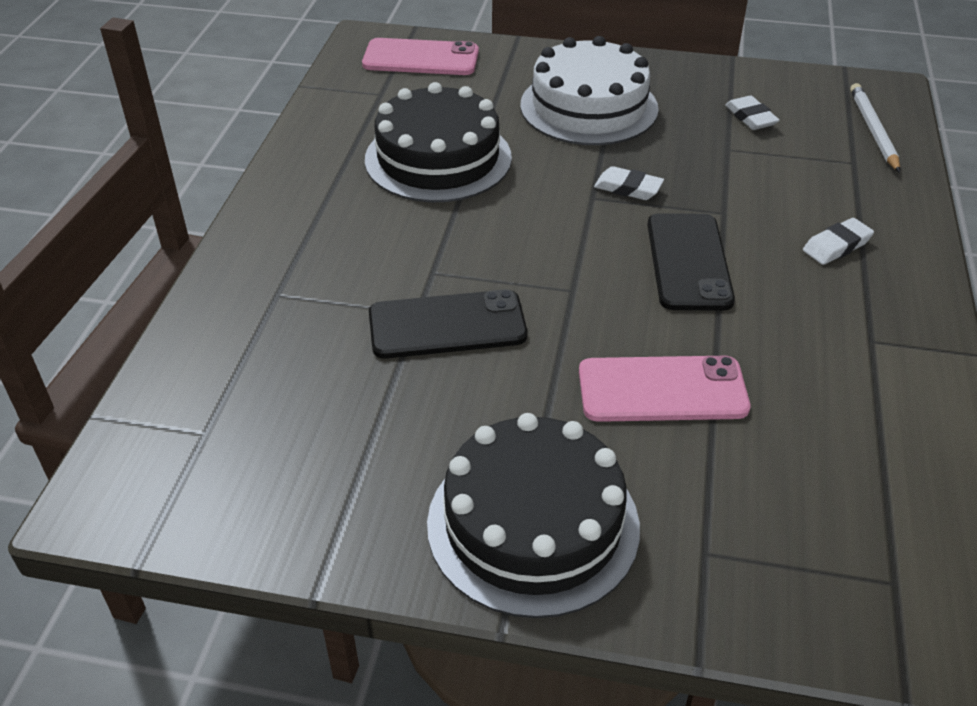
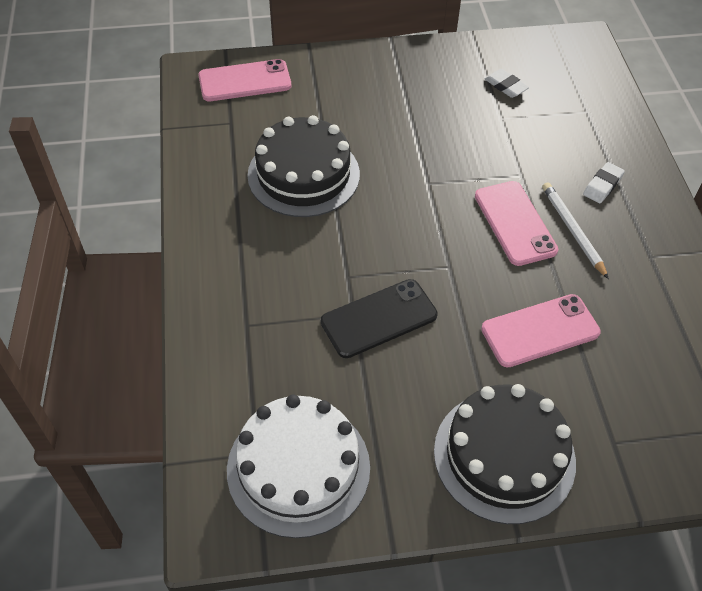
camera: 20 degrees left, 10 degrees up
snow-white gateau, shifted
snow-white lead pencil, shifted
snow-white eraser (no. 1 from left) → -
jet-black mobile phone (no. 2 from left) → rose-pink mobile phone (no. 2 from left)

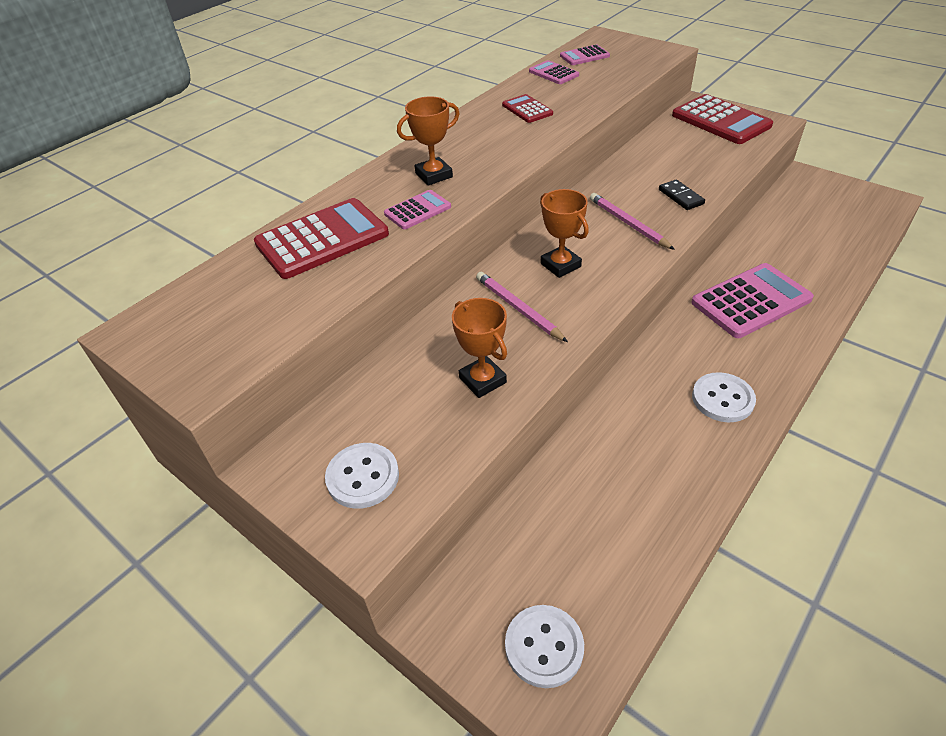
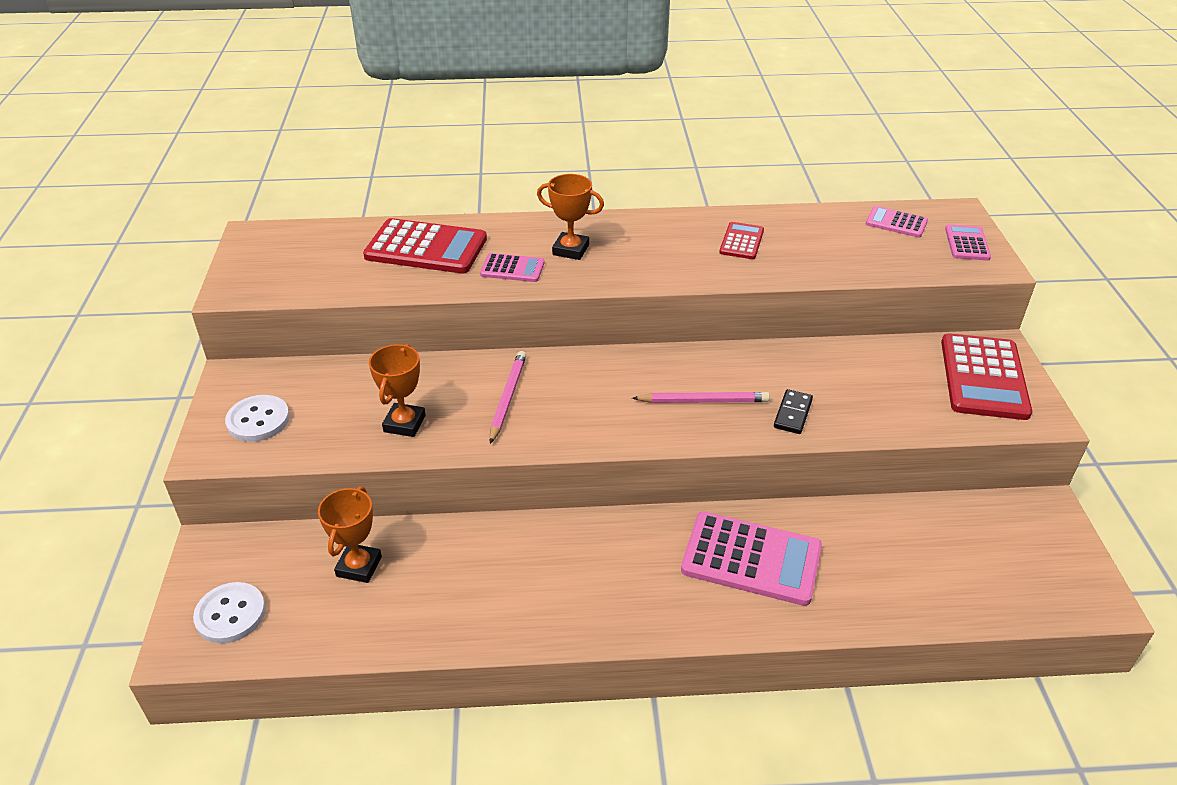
camera: 45 degrees right, 5 degrees down
rose-pink calculator (no. 2 from left in the first image) → rose-pink calculator (no. 4 from left), shifted
bright orange award cup (no. 3 from left in the first image) → bright orange award cup (no. 1 from left), shifted
rose-pink lead pencil (no. 2 from left), 75 degrees clockwise
snow-white shirt button (no. 3 from left) → -

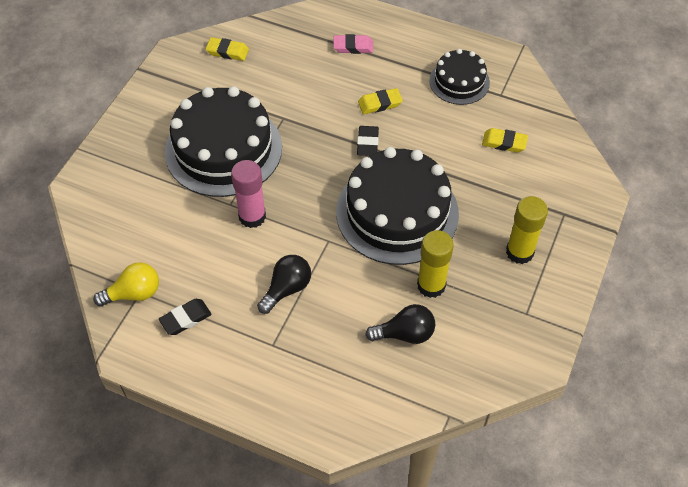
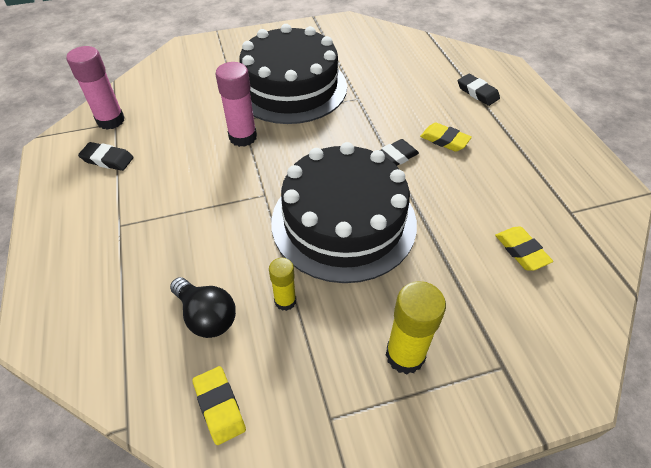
camera: 50 degrees right, 5 degrees down
rose-pink eraser → jet-black eraser (no. 3 from left)
yellow eraser (no. 1 from left), shifted
jet-black gateau (no. 3 from left) → -
yellow stick of glue (no. 1 from left), x0.60
jet-black light bulb (no. 1 from left) → -
yellow light bulb → rose-pink stick of glue (no. 1 from left)

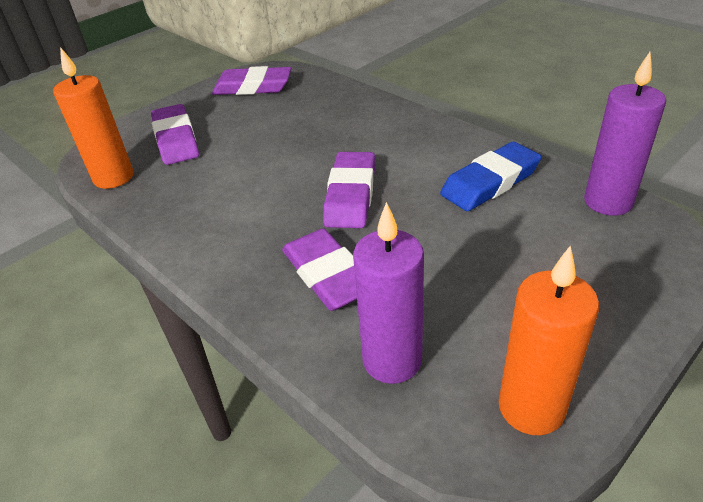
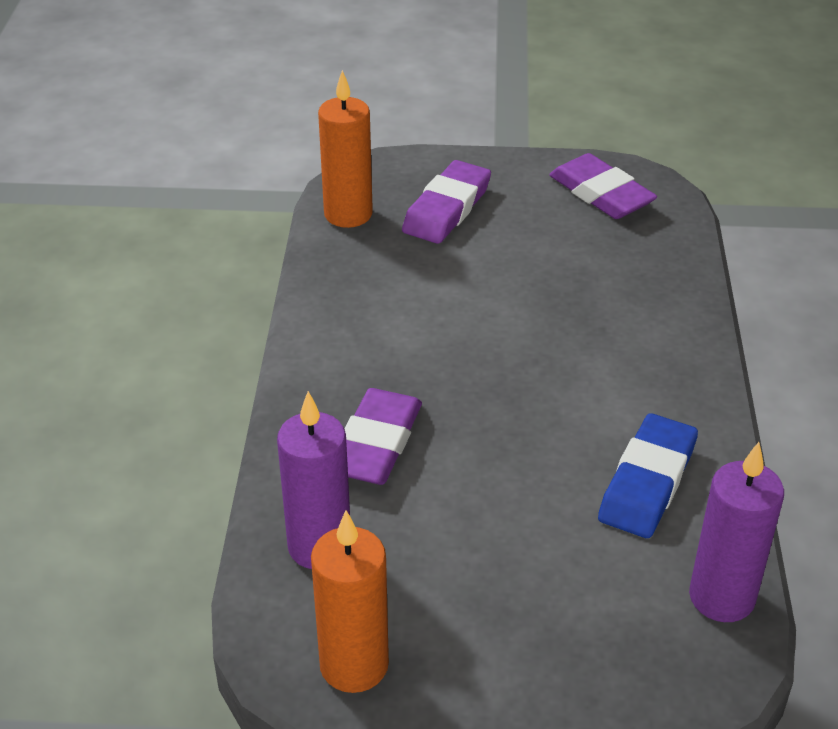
camera: 45 degrees right, 0 degrees up
cobalt eraser, 75 degrees counterclockwise
violet eraser (no. 4 from left) → -

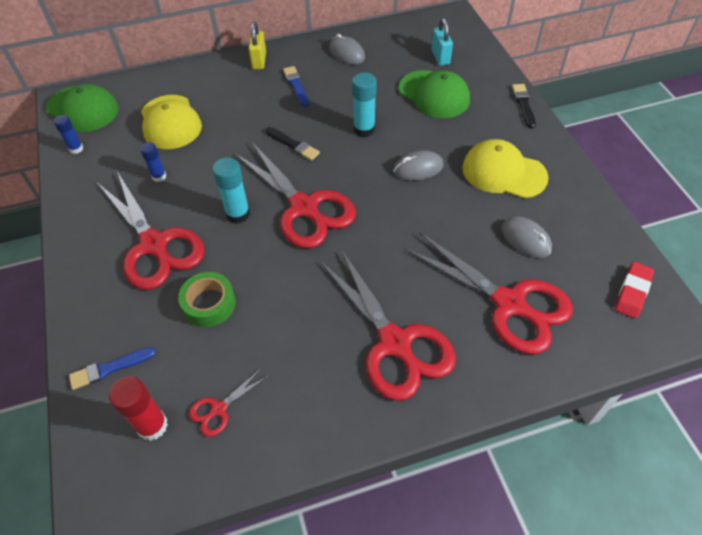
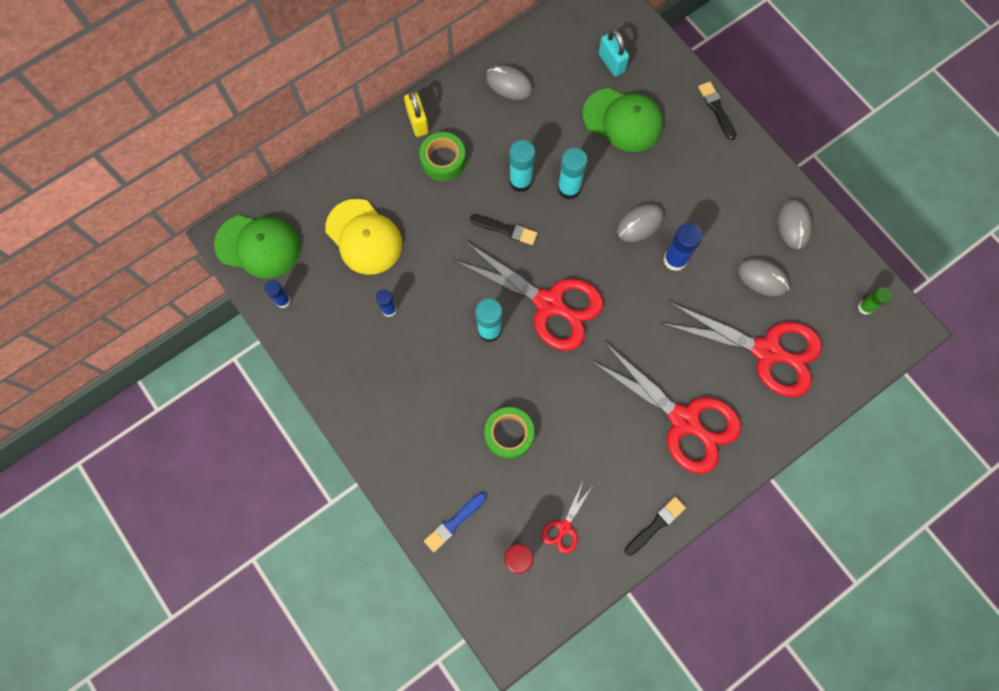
camera: 20 degrees left, 20 degrees up
cobalt brush (no. 2 from left) → -
yellow baseball cap (no. 2 from left) → -
red shears (no. 1 from left) → -
red eraser → green stick of glue
- → green tape (no. 1 from left)
- → aqua stick of glue (no. 2 from left)
- → grey mouse (no. 4 from left)
- → cobalt stick of glue (no. 3 from left)
- → jet-black brush (no. 2 from left)

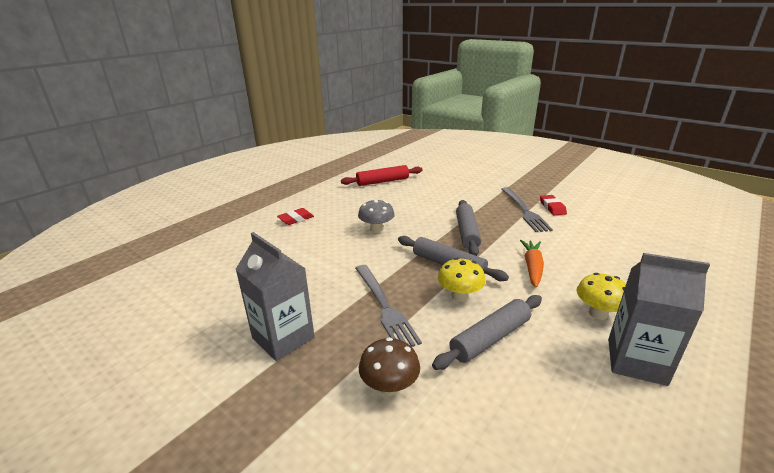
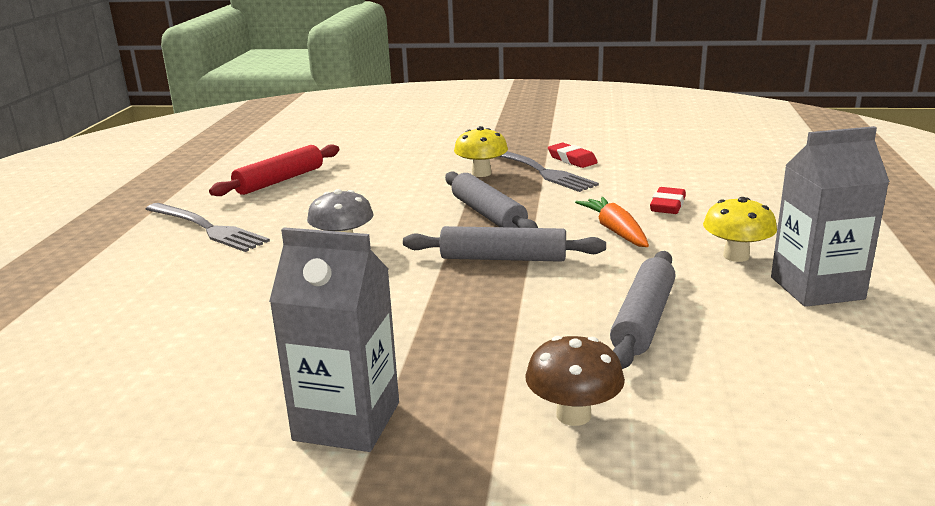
camera: 30 degrees left, 5 degrees down
red eraser (no. 1 from left in the first image) → red eraser (no. 2 from left), shifted
yellow mushroom (no. 1 from left), shifted
grey table fork (no. 1 from left), shifted

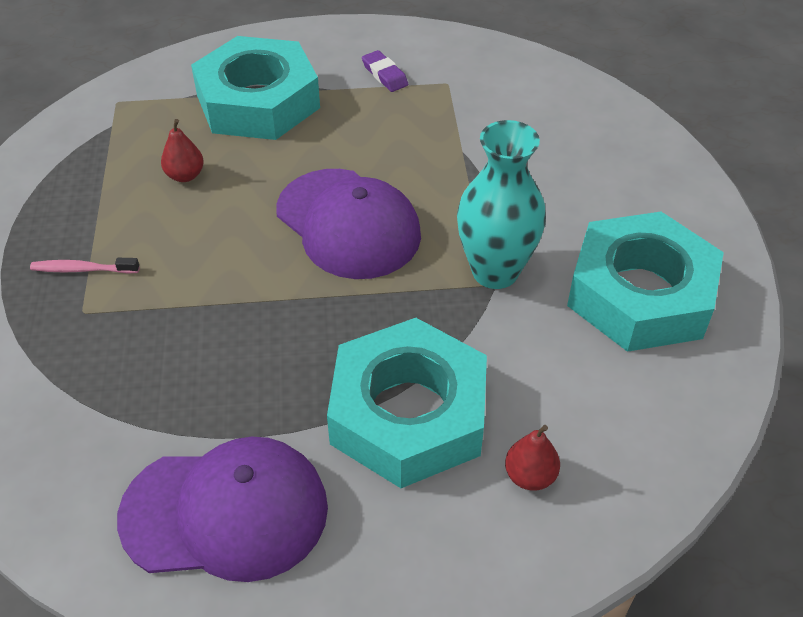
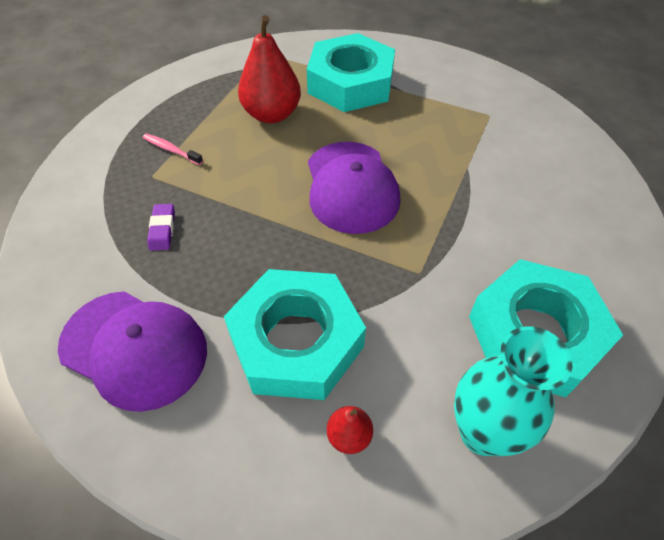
camera: 30 degrees right, 5 degrees up
violet eraser, shifted
red pear fruit (no. 1 from left), x2.05
aqua tall vase, shifted

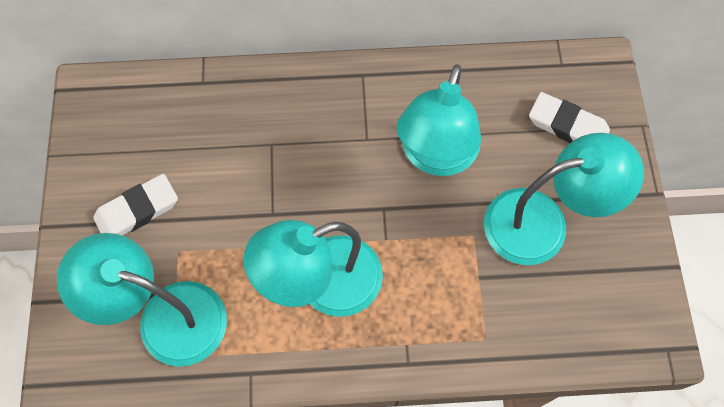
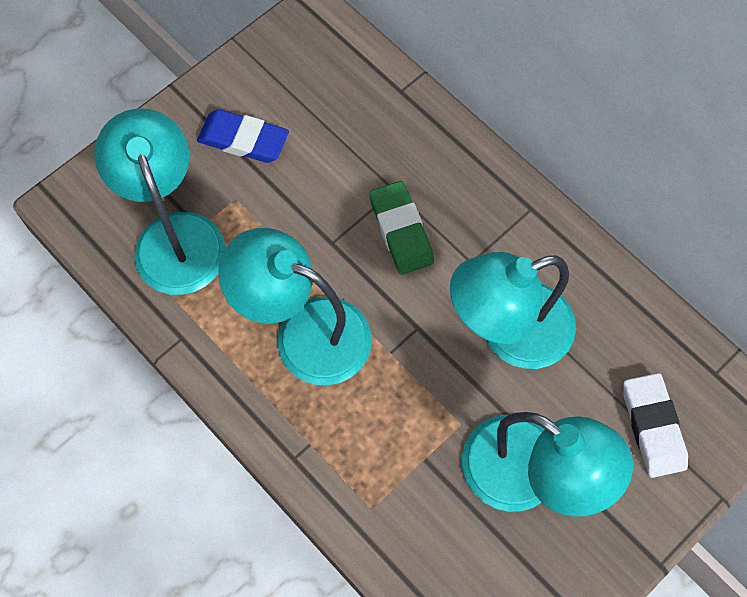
camera: 50 degrees right, 0 degrees up
snow-white eraser (no. 1 from left) → cobalt eraser
- → green eraser

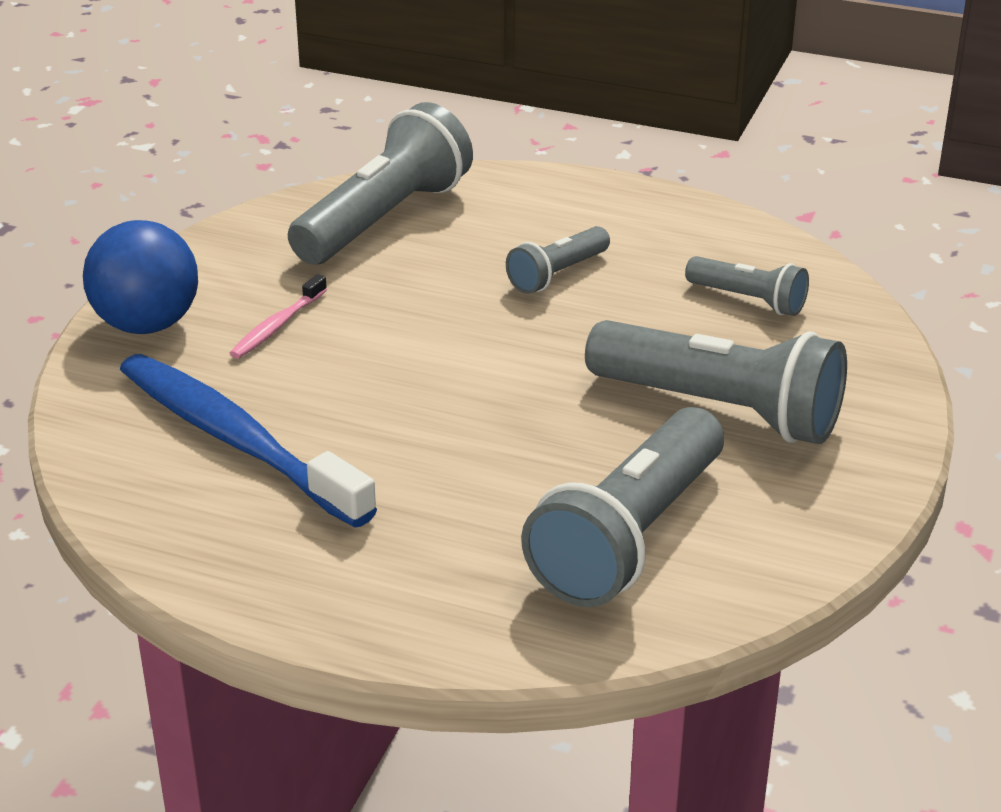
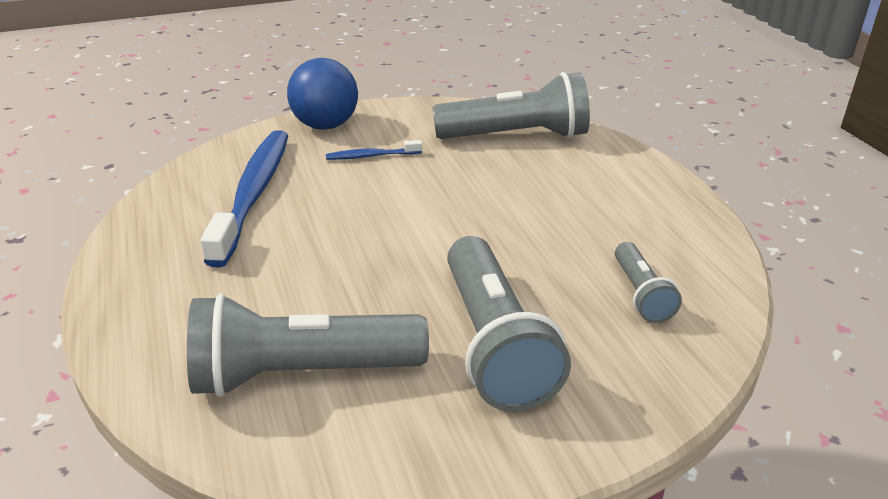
camera: 50 degrees right, 0 degrees up
grey flashlight (no. 2 from left) → -
rose-pink dental brush → cobalt dental brush (no. 2 from left)

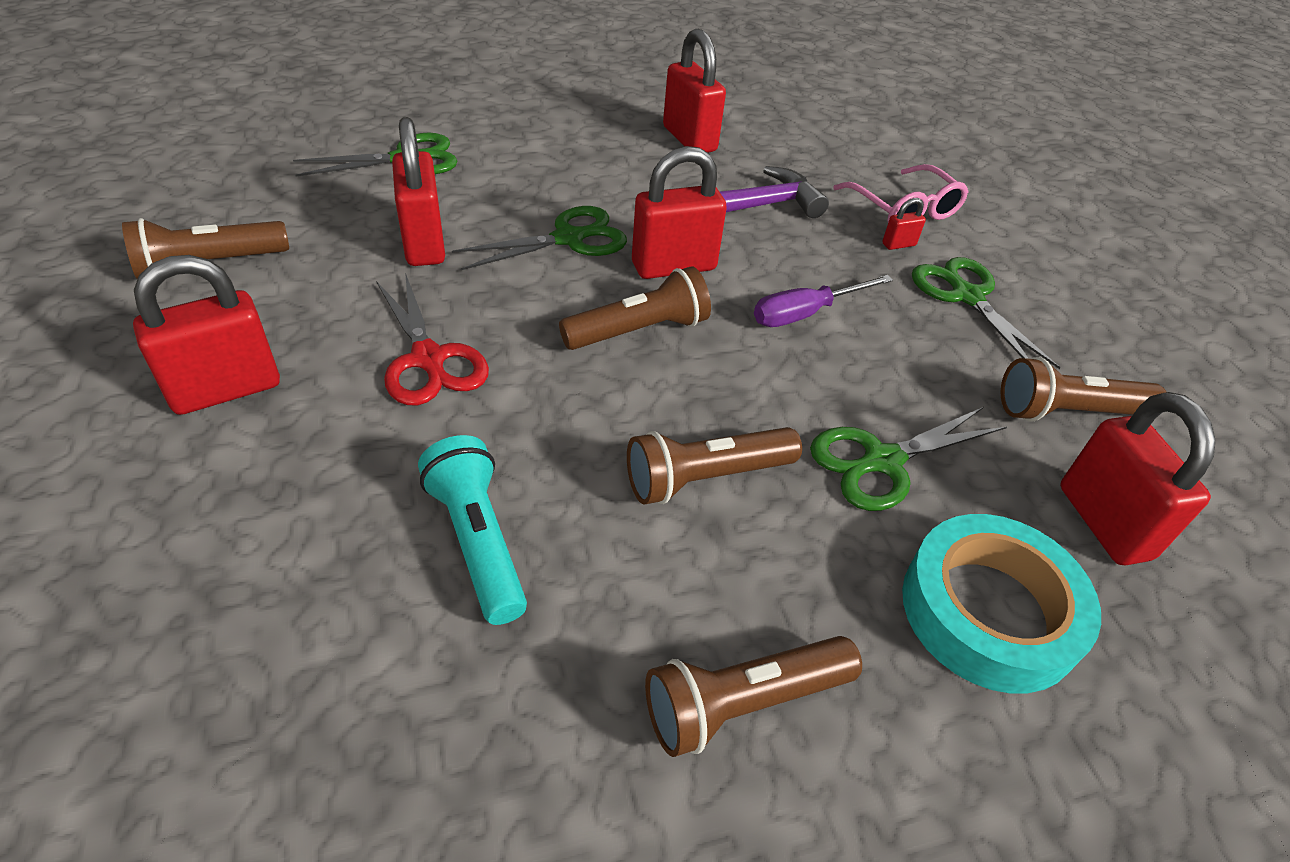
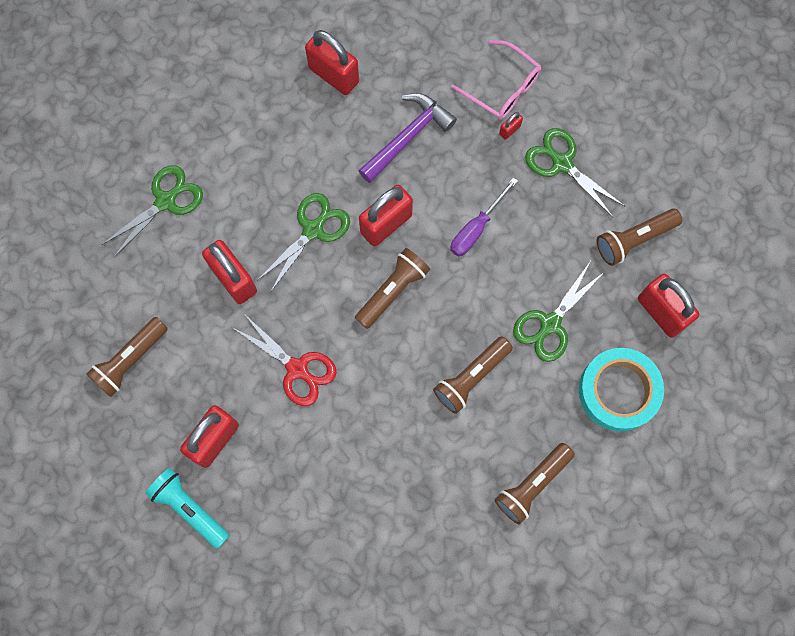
camera: 20 degrees left, 30 degrees up
aqua flashlight, shifted

